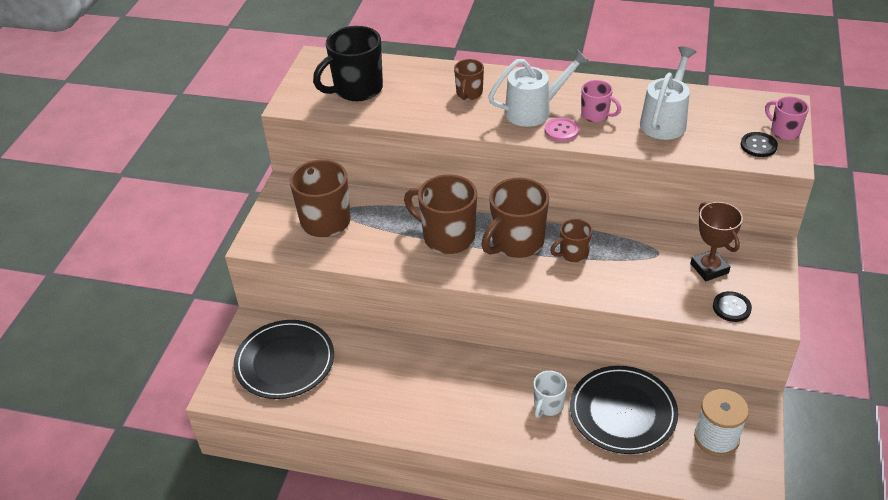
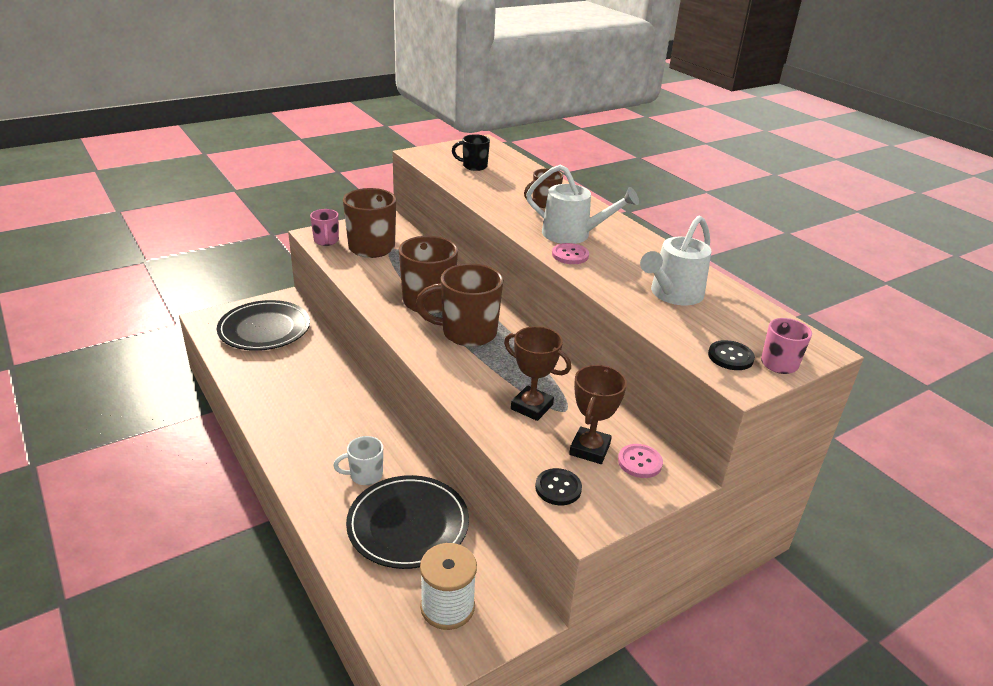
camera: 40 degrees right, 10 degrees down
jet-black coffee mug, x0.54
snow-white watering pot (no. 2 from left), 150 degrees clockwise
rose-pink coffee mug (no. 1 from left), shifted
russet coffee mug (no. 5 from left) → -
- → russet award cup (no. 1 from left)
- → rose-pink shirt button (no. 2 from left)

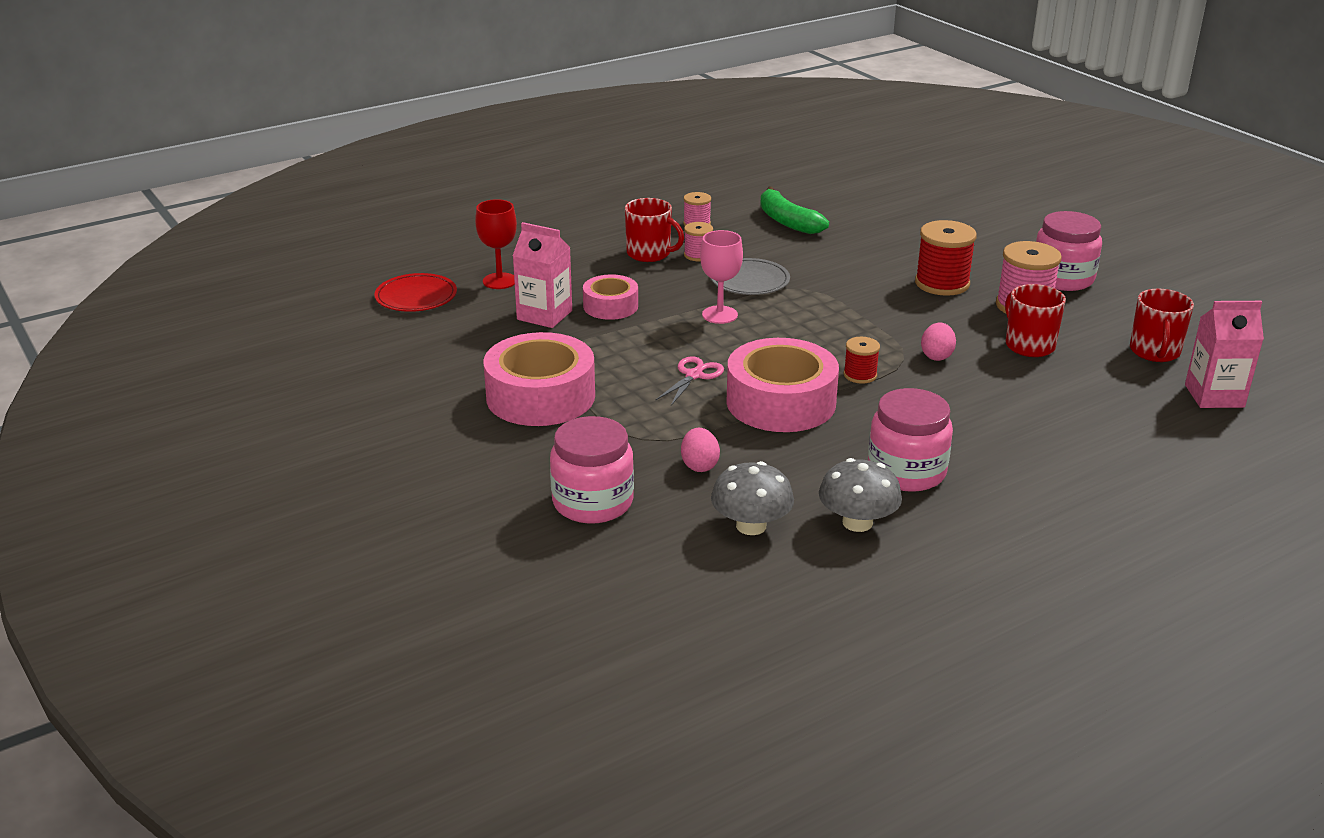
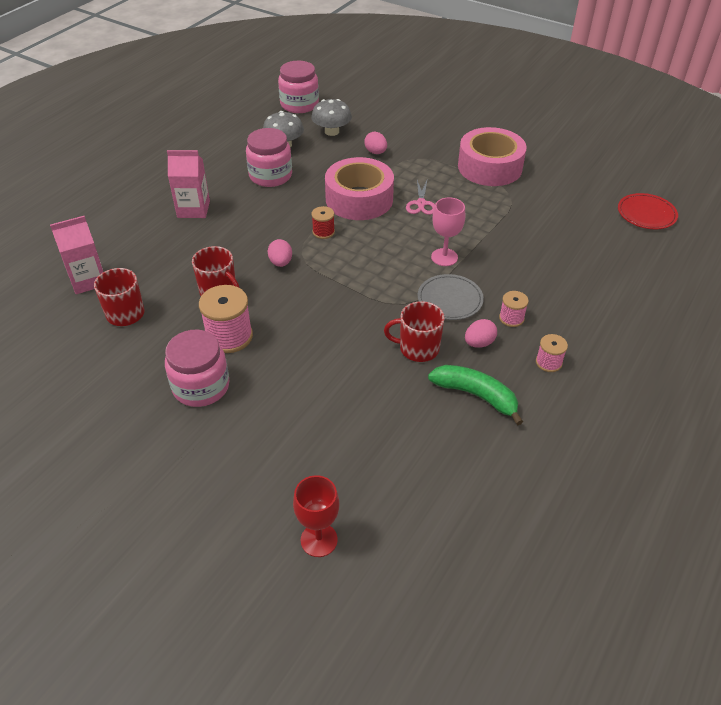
camera: 155 degrees right, 15 degrees up
red coffee mug (no. 1 from left in the first image) → red coffee mug (no. 3 from left), shifted
red chalice, shifted
red bobbin (no. 2 from left) → -
rose-pink juice carton (no. 1 from left in the first image) → rose-pink juice carton (no. 2 from left), shifted
rose-pink tape (no. 2 from left) → -
rose-pink preserve jar (no. 1 from left in the first image) → rose-pink preserve jar (no. 3 from left), shifted
- → rose-pink egg (no. 3 from left)

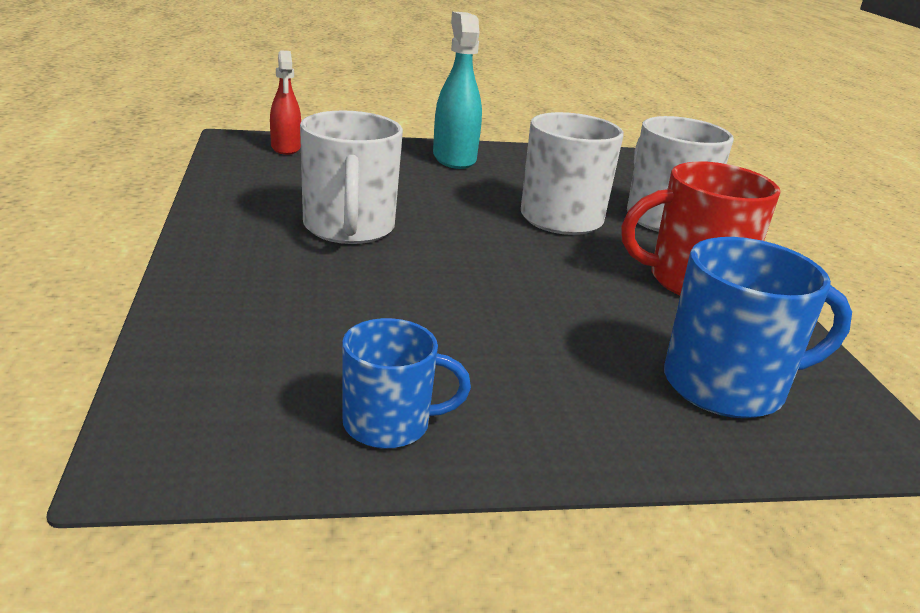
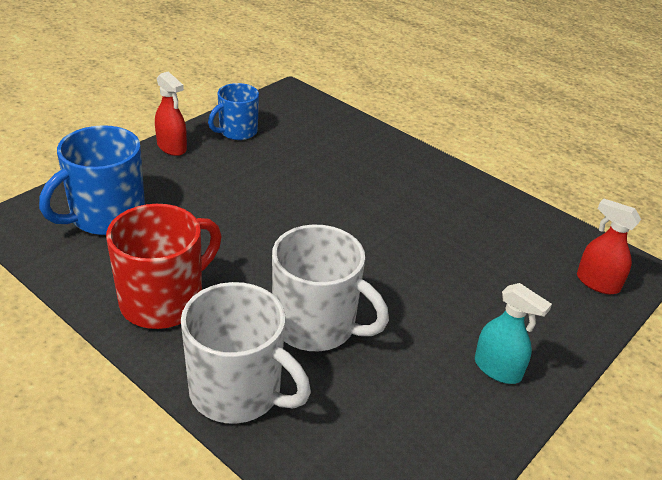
camera: 140 degrees right, 10 degrees up
aqua sprayer, x0.66
snow-white coffee mug (no. 1 from left) → -
- → red sprayer (no. 1 from left)

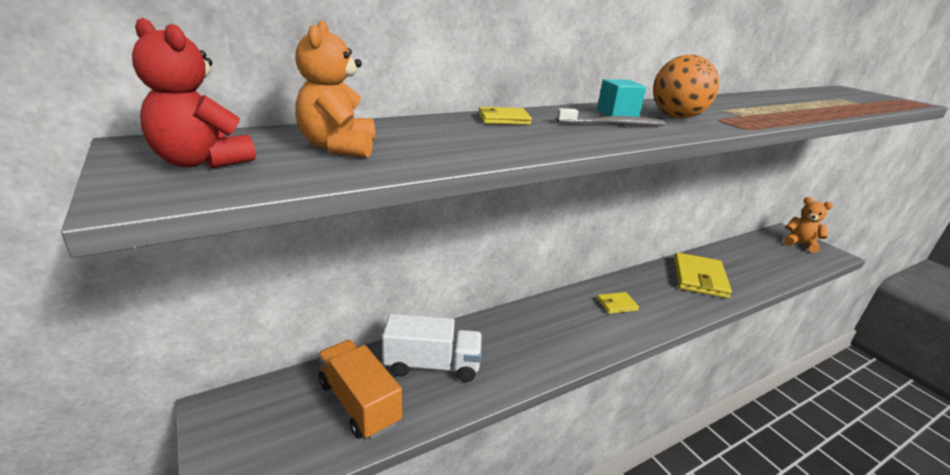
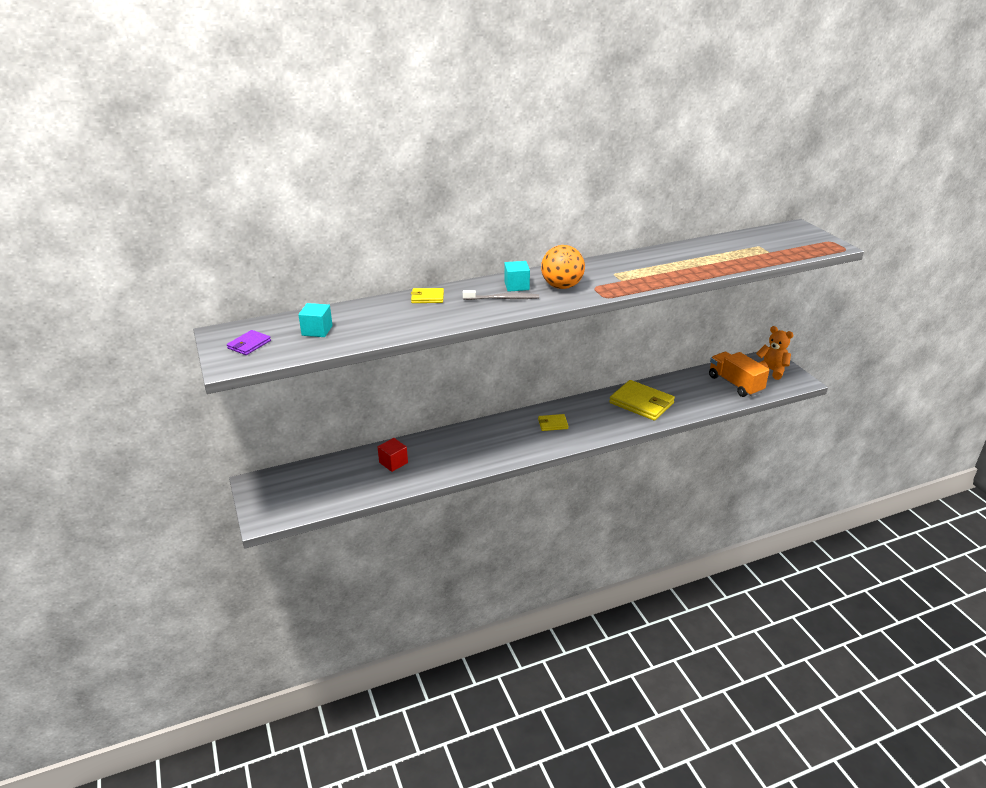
camera: 10 degrees right, 5 degrees up
red teddy → violet wallet
bright orange teddy (no. 1 from left) → aqua cube (no. 1 from left)
yellow wallet (no. 3 from left), 75 degrees counterclockwise
snow-white lorry → red cube
bright orange lorry, shifted

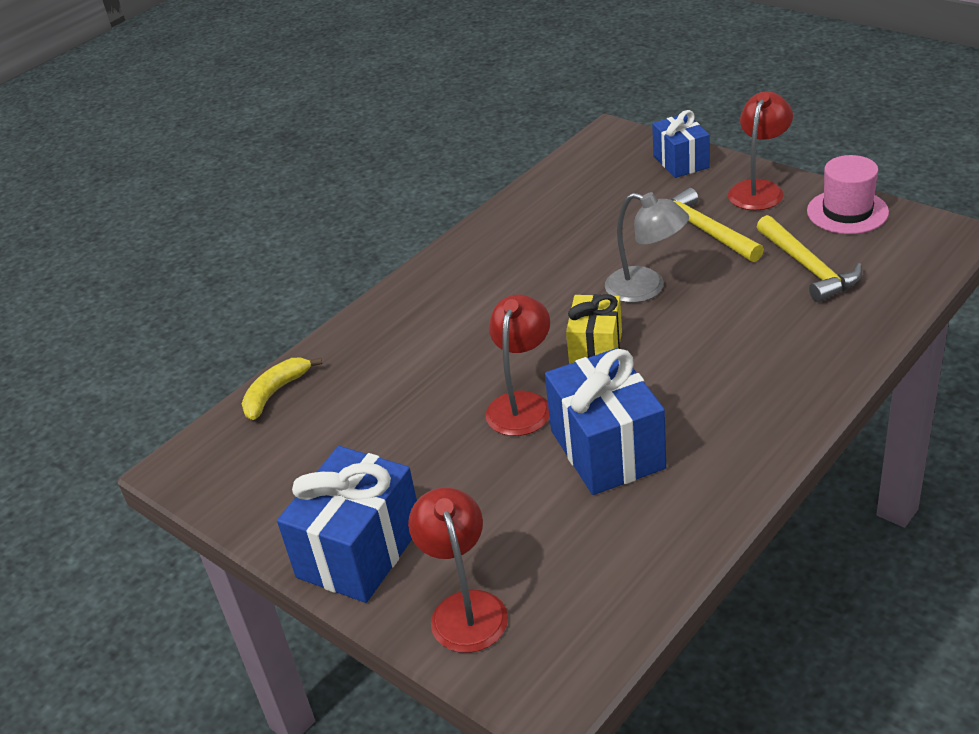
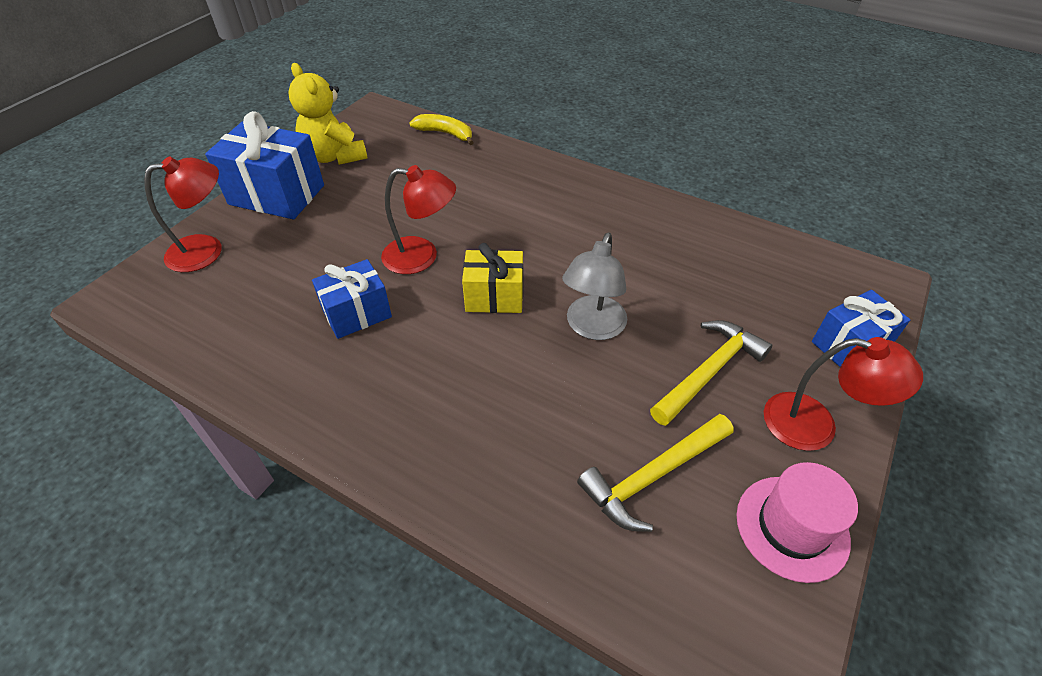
camera: 75 degrees right, 10 degrees up
cobalt gift (no. 2 from left), x0.63
- → yellow teddy

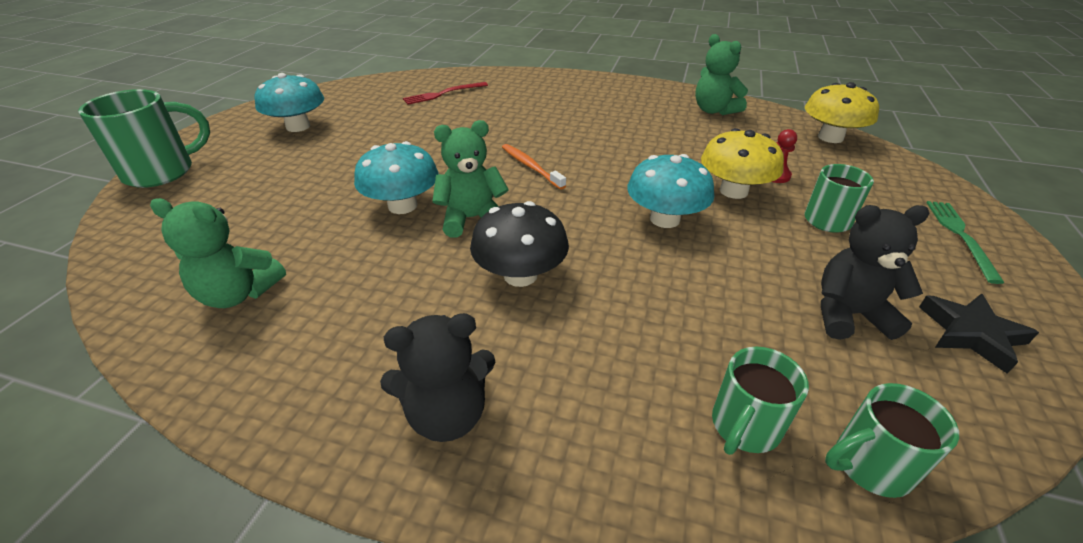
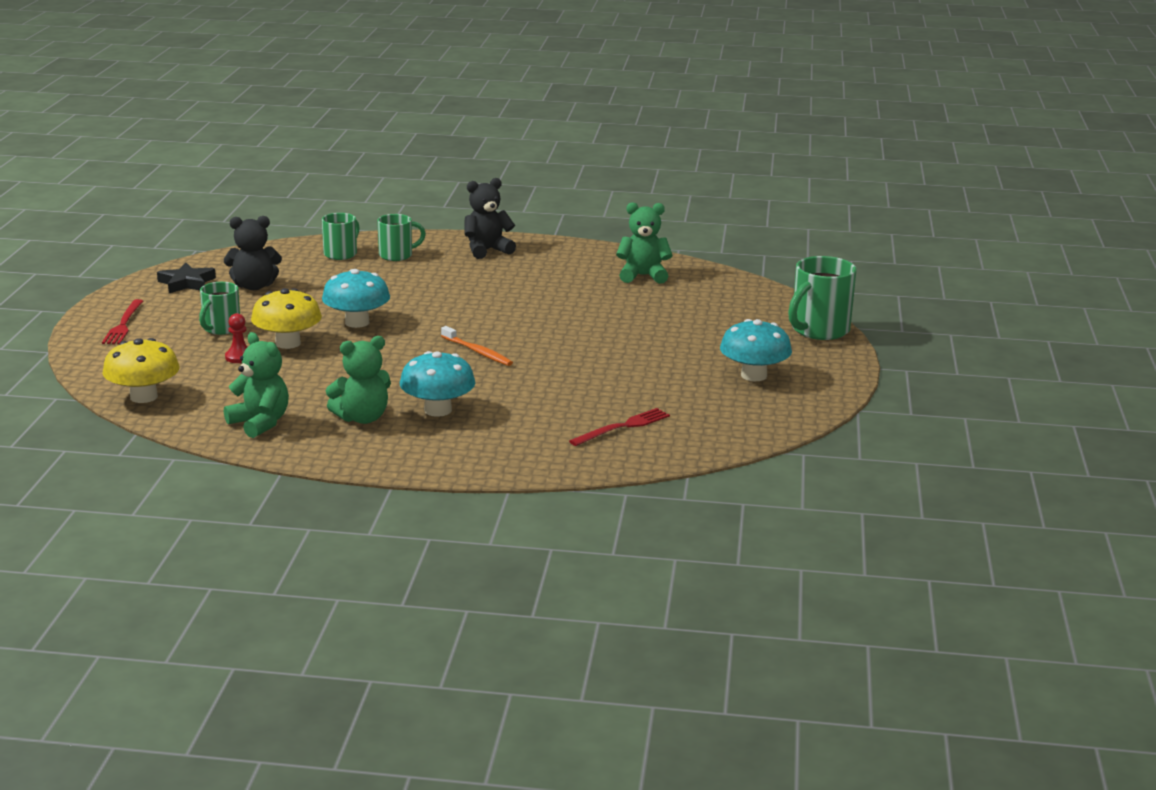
camera: 170 degrees right, 15 degrees down
green teddy (no. 2 from left), shifted
aqua mushroom (no. 2 from left), shifted
jet-black mushroom → -
green table fork → red table fork (no. 1 from left)
green coffee mug (no. 4 from left in the first image) → green coffee mug (no. 3 from left), shifted

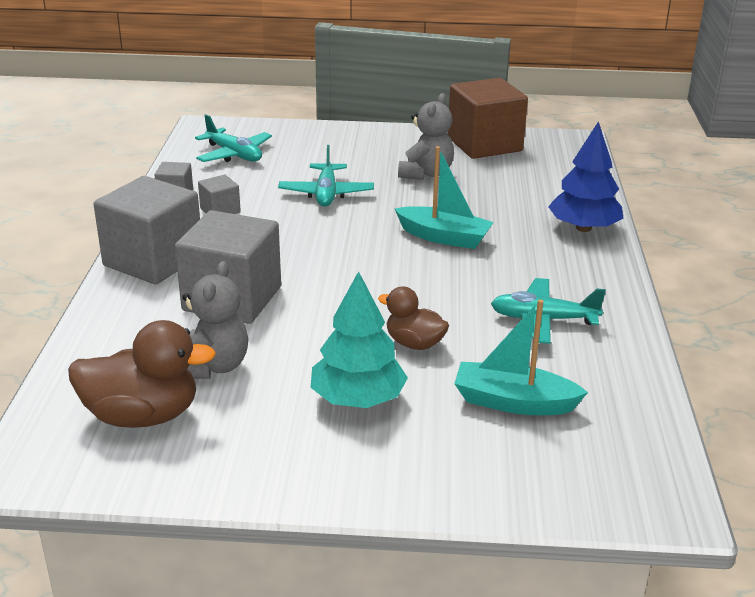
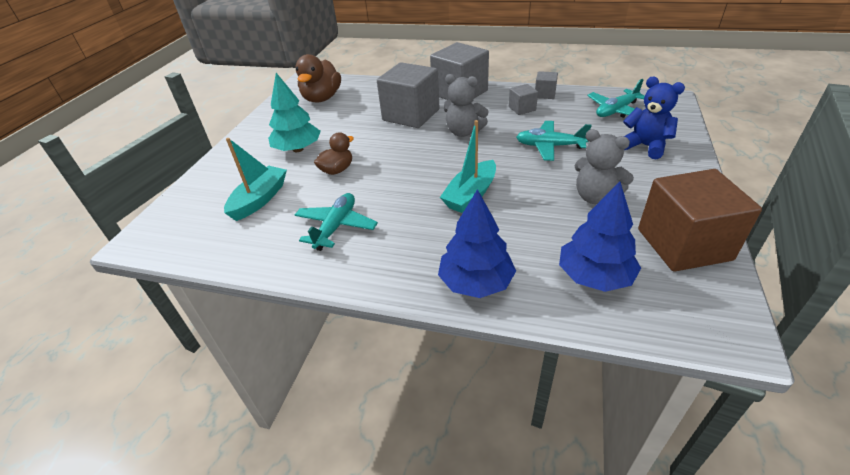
camera: 105 degrees right, 10 degrees up
grey teddy (no. 1 from left), shifted
- → cobalt teddy
- → cobalt tree (no. 2 from left)

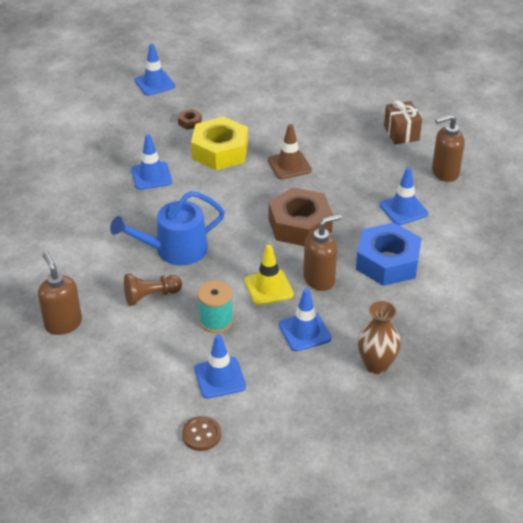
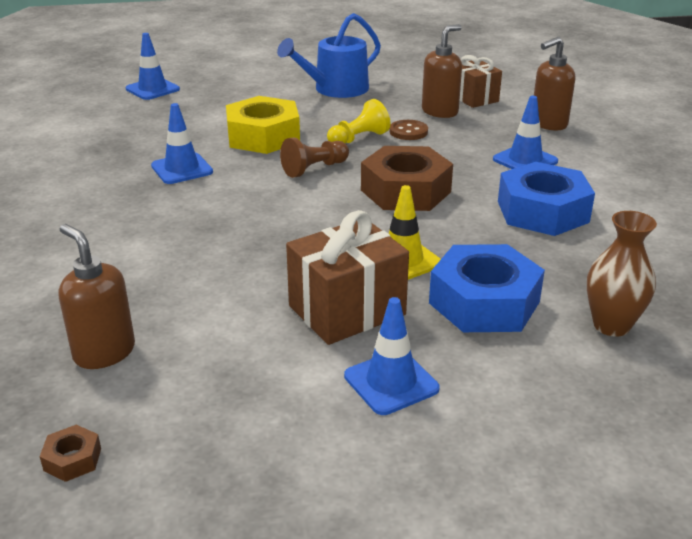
camera: 15 degrees left, 10 degrees down
russet hexagon nut (no. 1 from left), shifted
russet safety cone → yellow pawn
cobalt watering pot, shifted
russet soap pump (no. 2 from left), shifted
russet pawn, shifted
aqua bobbin → russet gift (no. 1 from left)
cobalt safety cone (no. 4 from left) → cobalt hexagon nut (no. 1 from left)
russet shirt button, shifted

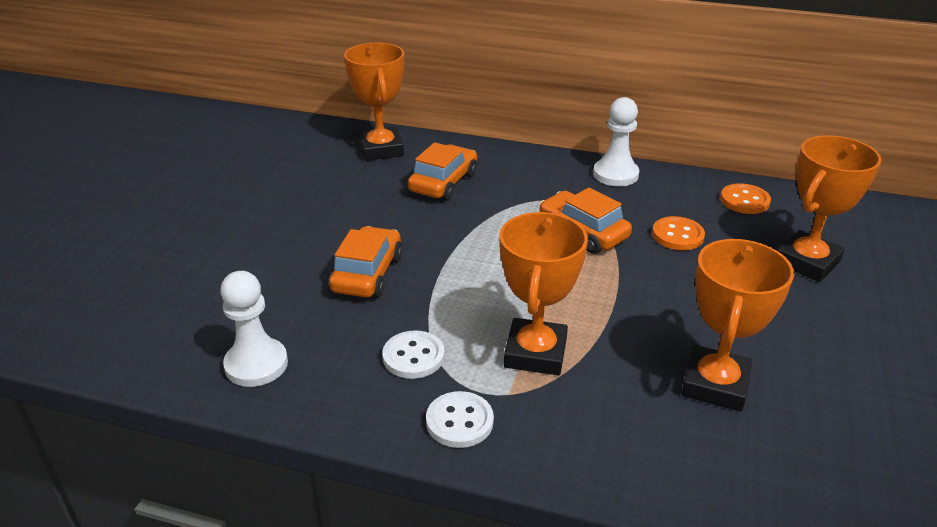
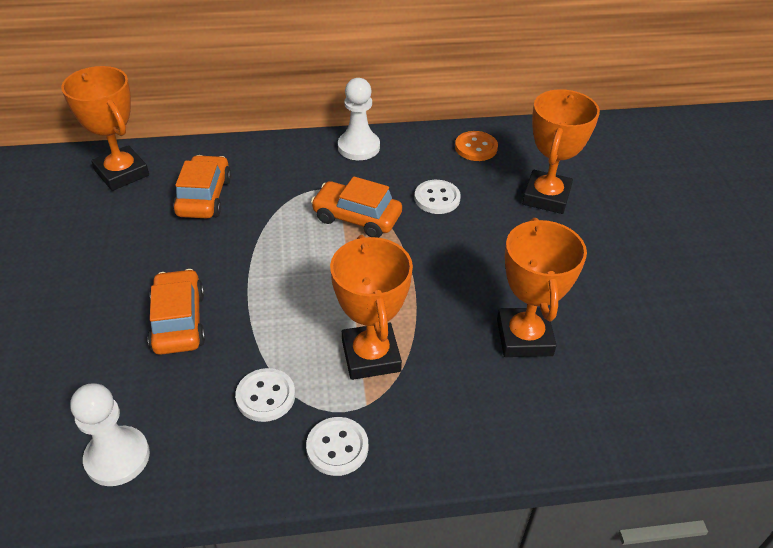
camera: 25 degrees left, 10 degrees up
bright orange shirt button (no. 1 from left) → snow-white shirt button (no. 3 from left)

